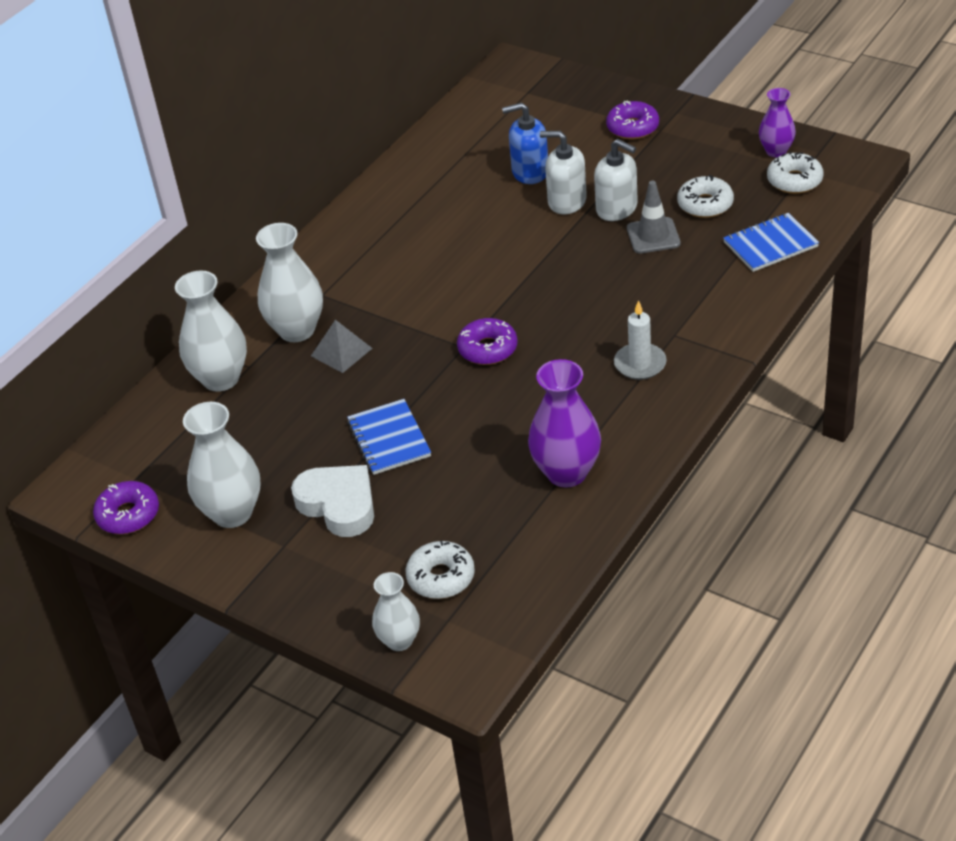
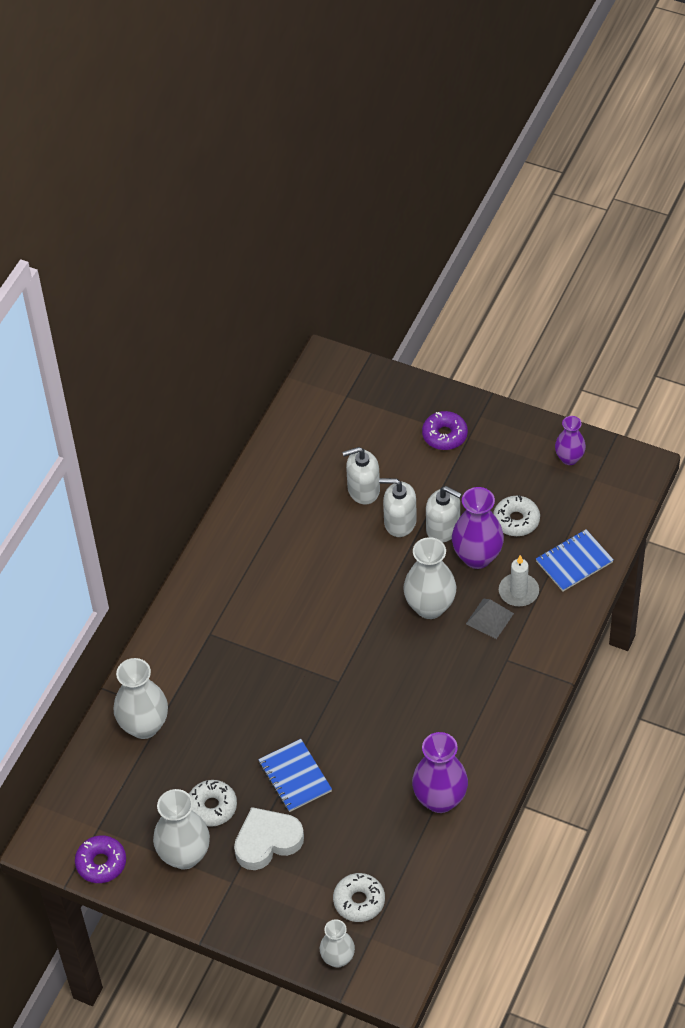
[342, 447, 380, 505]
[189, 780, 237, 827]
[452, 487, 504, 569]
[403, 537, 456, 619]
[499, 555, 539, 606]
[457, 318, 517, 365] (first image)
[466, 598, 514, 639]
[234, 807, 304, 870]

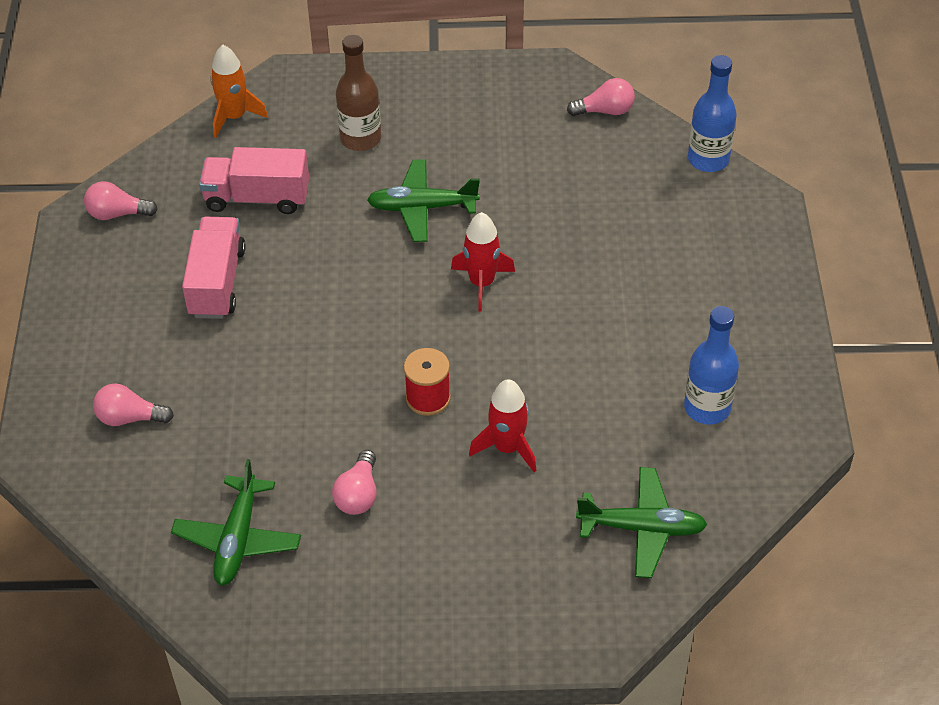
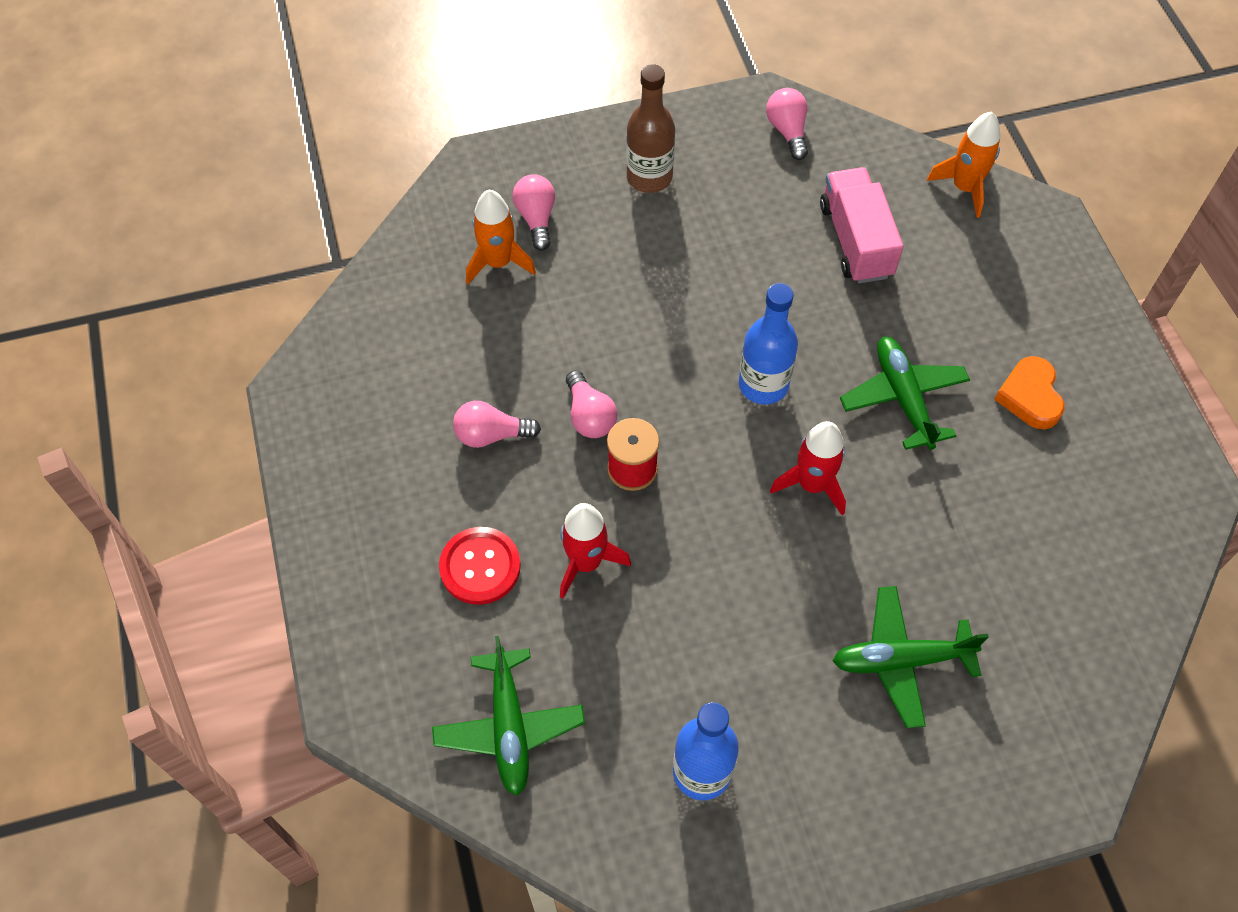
[626, 64, 675, 193]
[739, 283, 798, 405]
[566, 370, 617, 438]
[182, 217, 246, 319] (first image)
[833, 586, 989, 728]
[466, 190, 536, 284]
[994, 356, 1065, 429]
[439, 527, 521, 605]

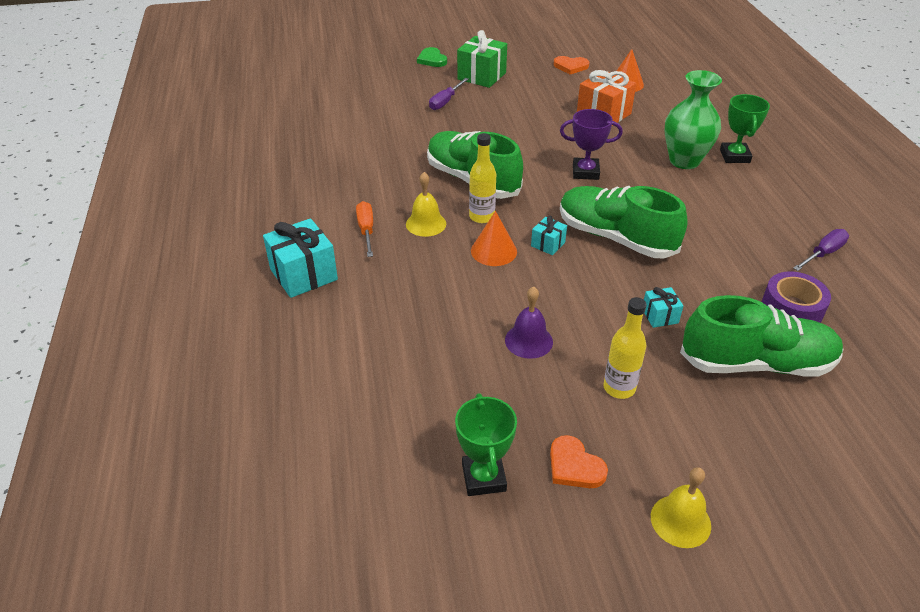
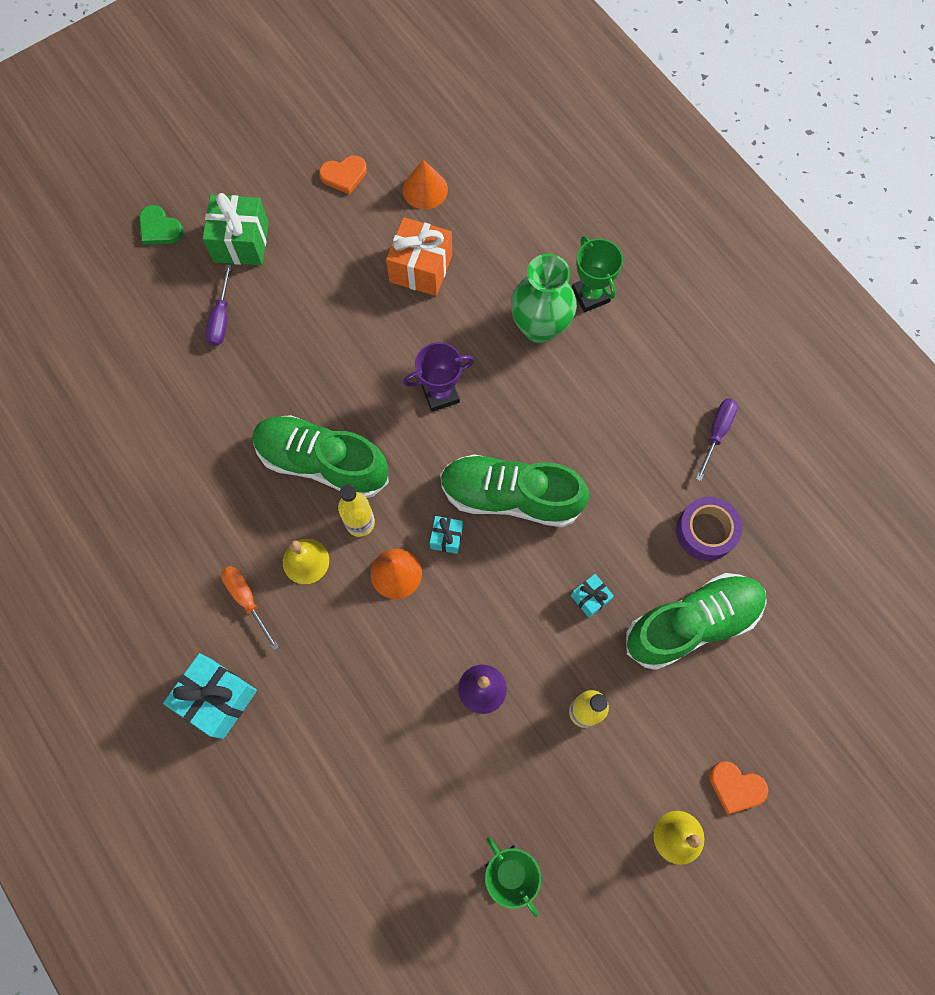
[709, 761, 768, 814]

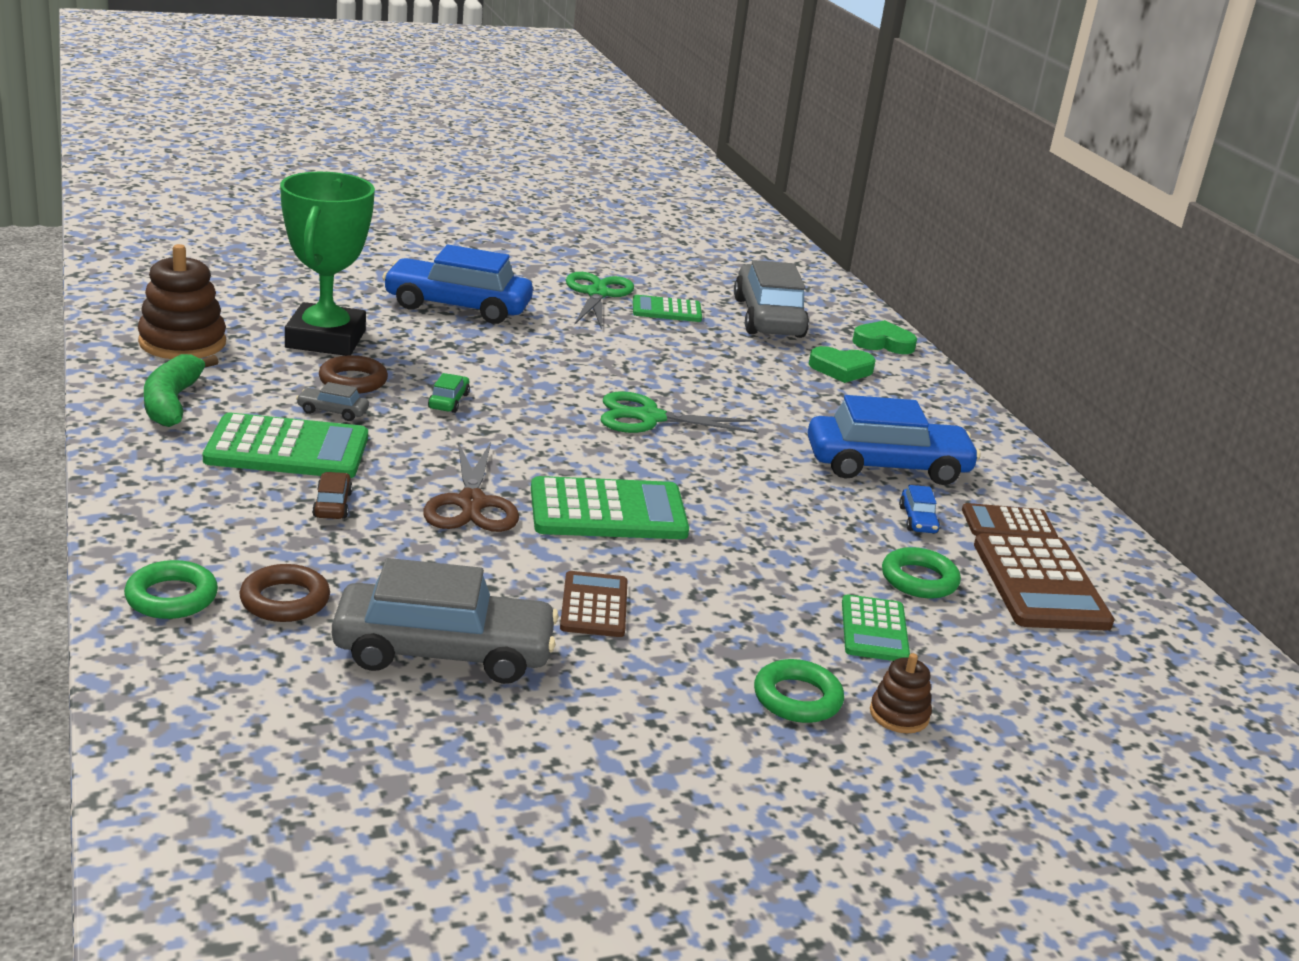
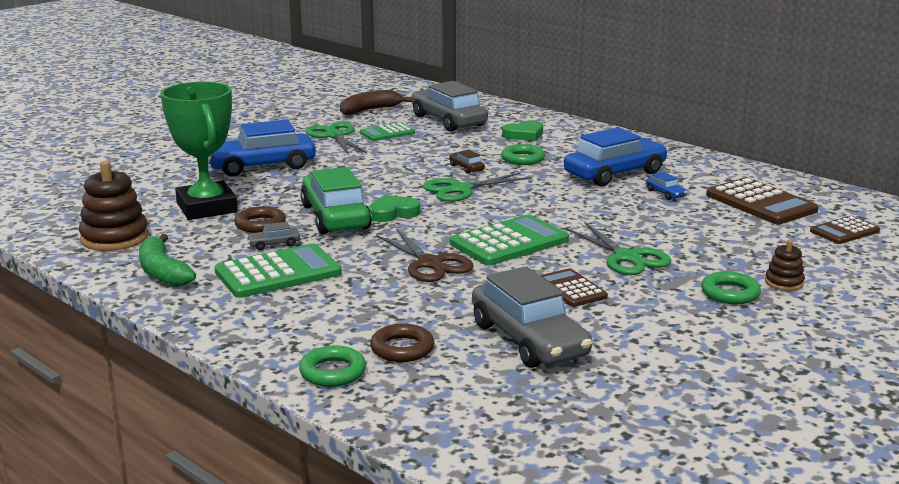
[368, 195, 420, 222]
[300, 167, 372, 234]
[449, 150, 485, 174]
[810, 216, 880, 244]
[501, 144, 545, 165]
[472, 266, 592, 368]
[842, 594, 910, 661] (first image)
[340, 90, 411, 115]
[566, 223, 671, 275]

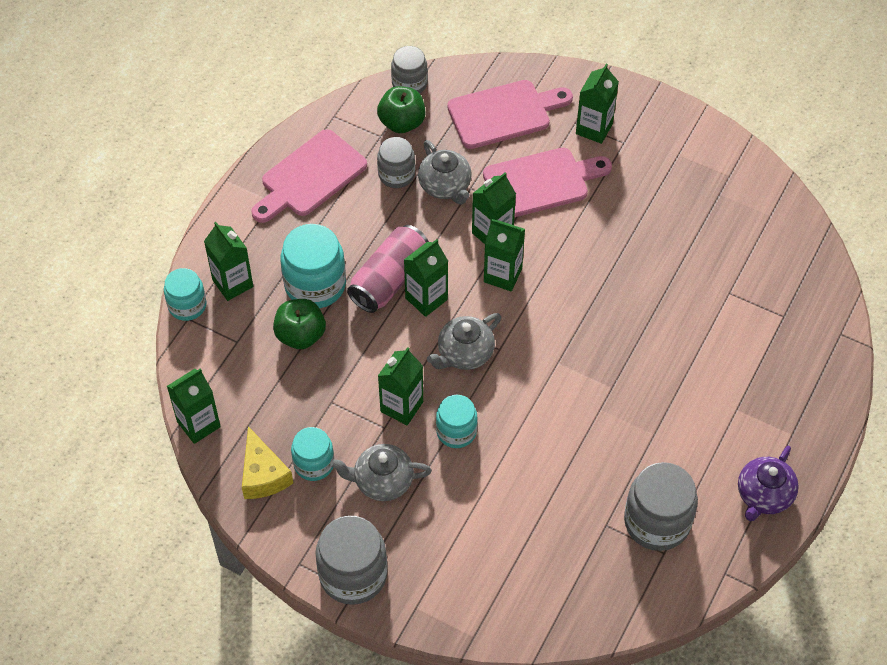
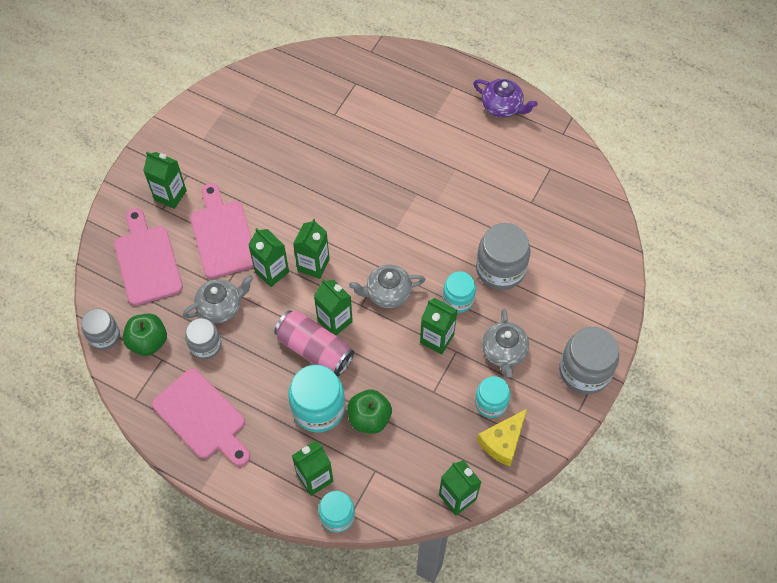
[349, 264, 425, 308]
[477, 409, 527, 466]
[476, 223, 531, 290]

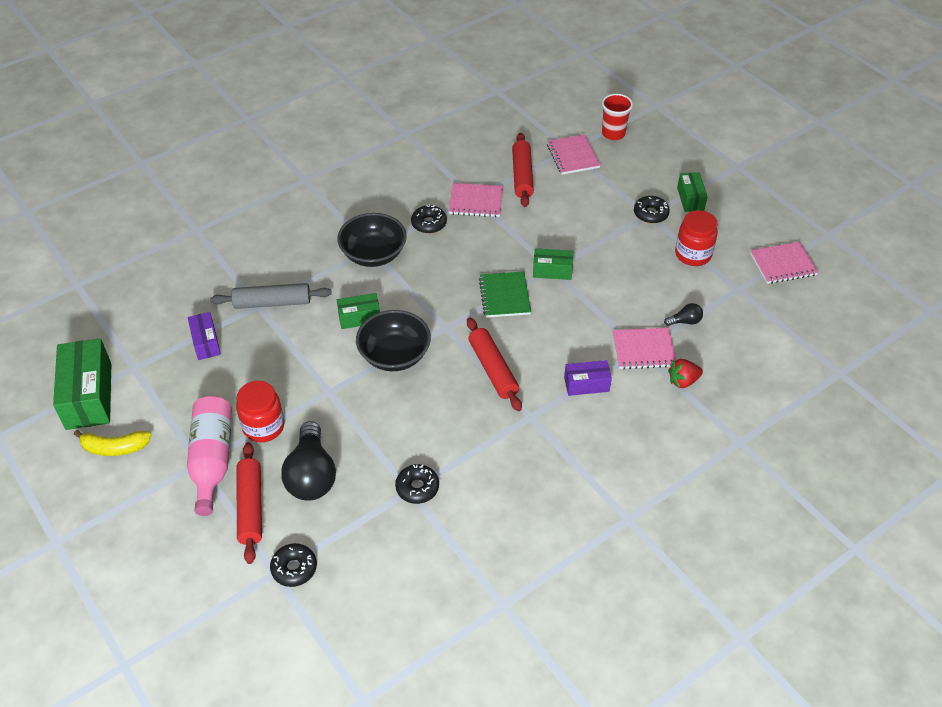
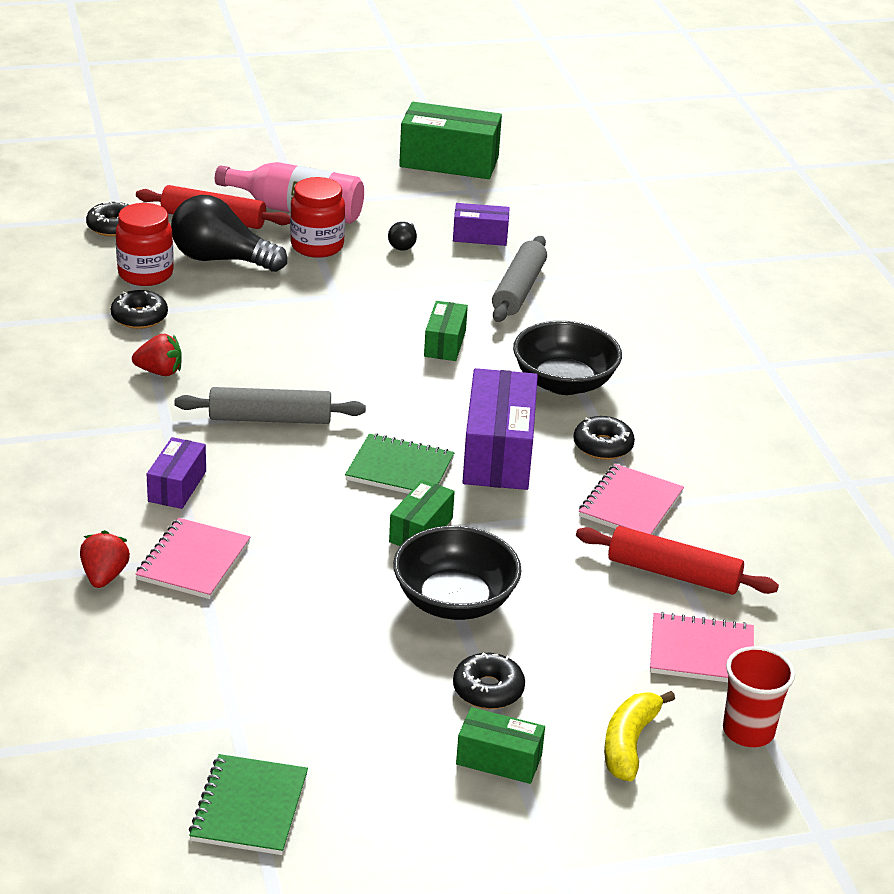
[116, 203, 174, 286]
[189, 754, 308, 855]
[388, 222, 417, 251]
[393, 526, 521, 620]
[174, 387, 366, 424]
[604, 691, 675, 782]
[132, 334, 182, 376]
[463, 368, 538, 490]

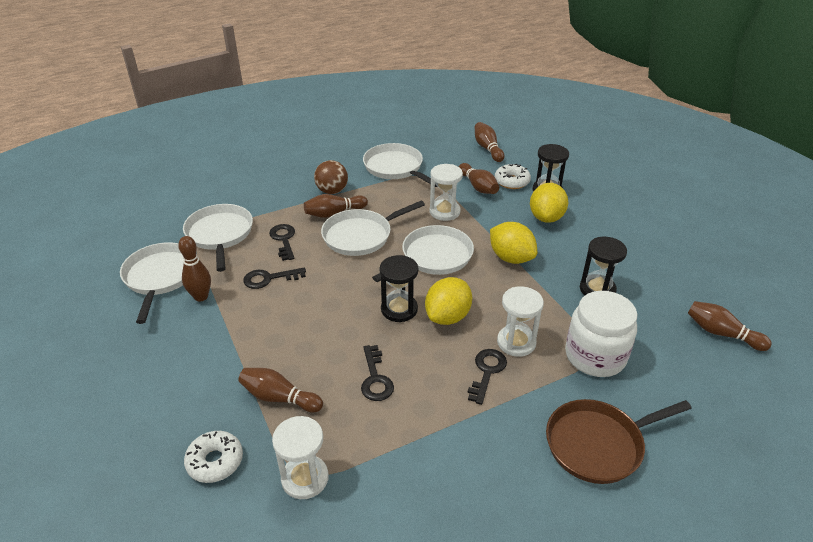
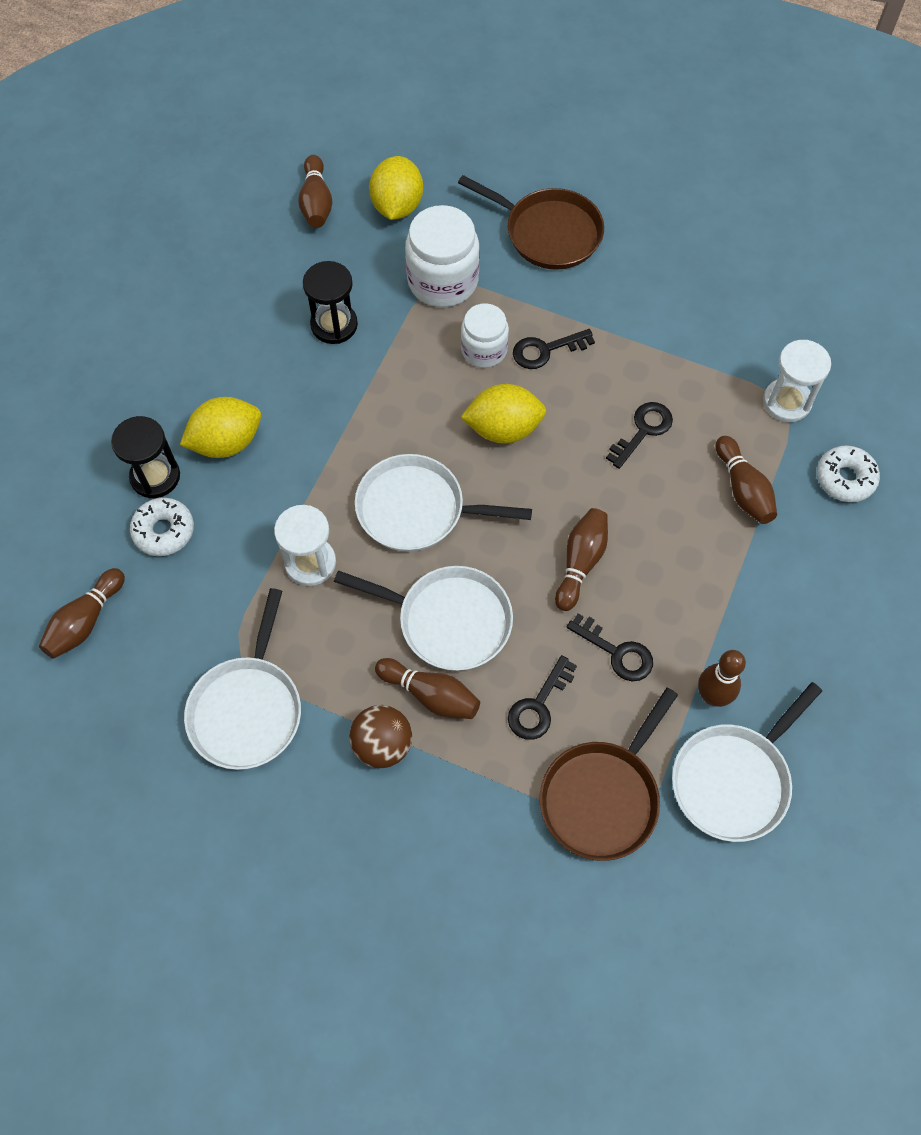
[555, 508, 608, 611]
[540, 688, 678, 861]
[369, 156, 423, 220]
[379, 255, 418, 322] (first image)
[461, 303, 509, 368]

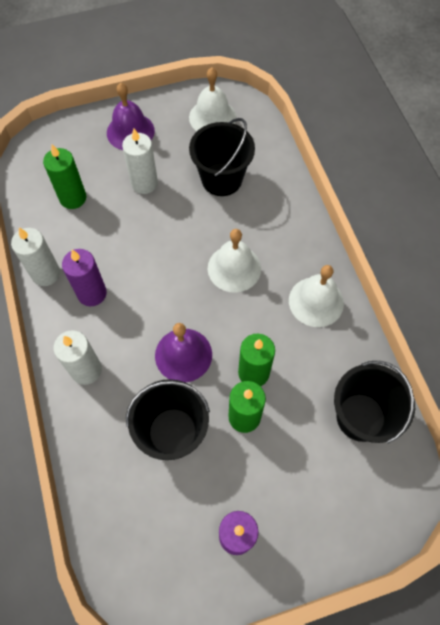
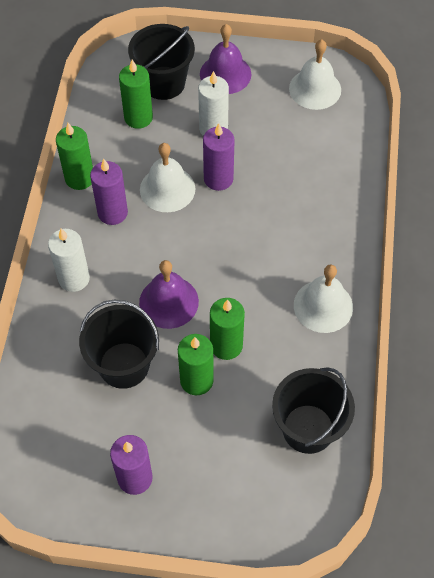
[128, 24, 195, 100]
[56, 123, 93, 190]
[140, 143, 195, 212]
[203, 123, 234, 191]

